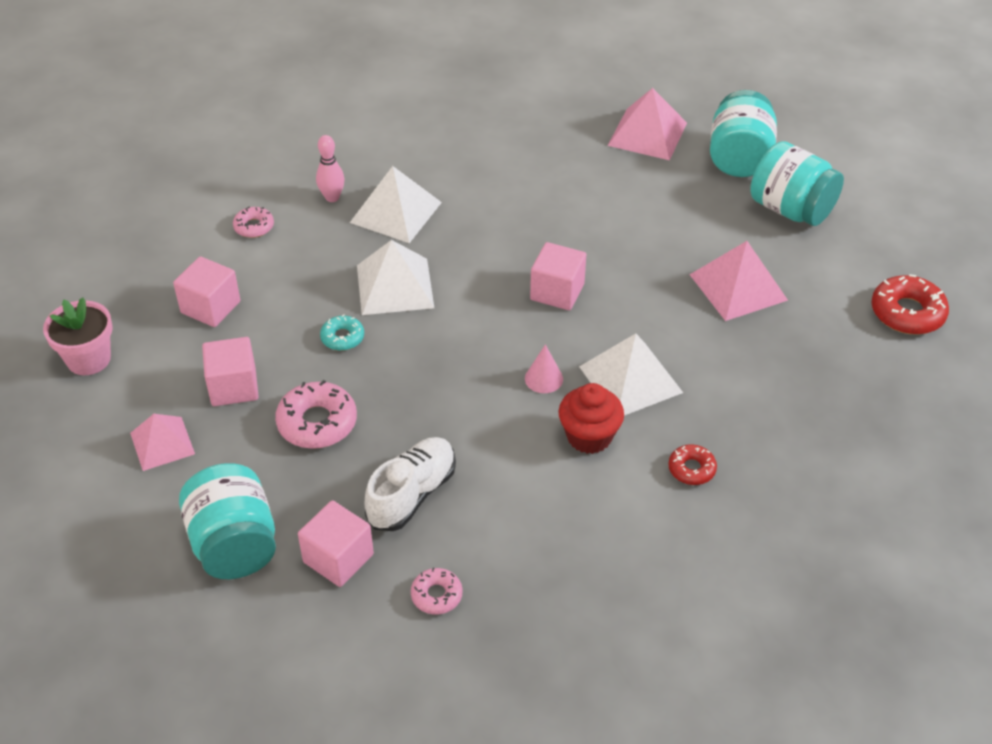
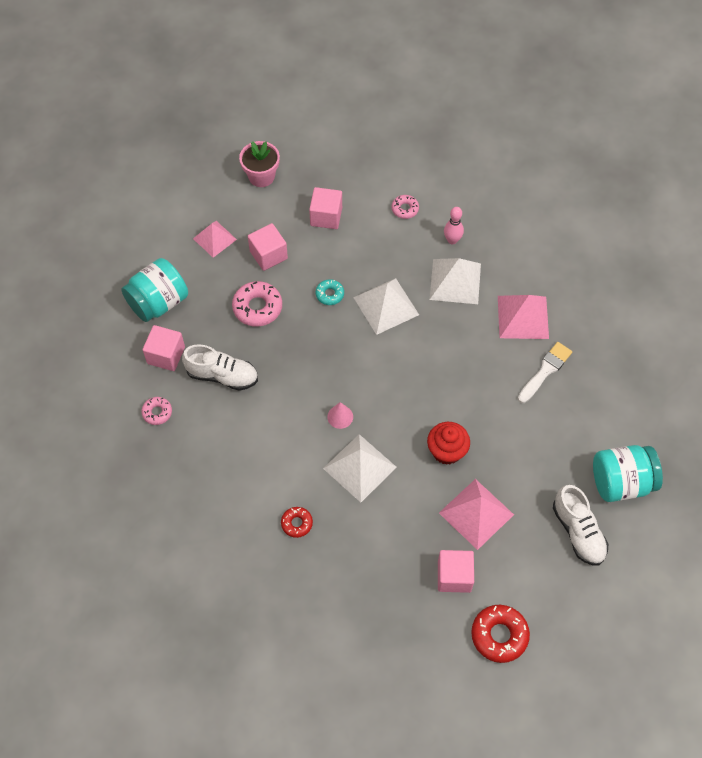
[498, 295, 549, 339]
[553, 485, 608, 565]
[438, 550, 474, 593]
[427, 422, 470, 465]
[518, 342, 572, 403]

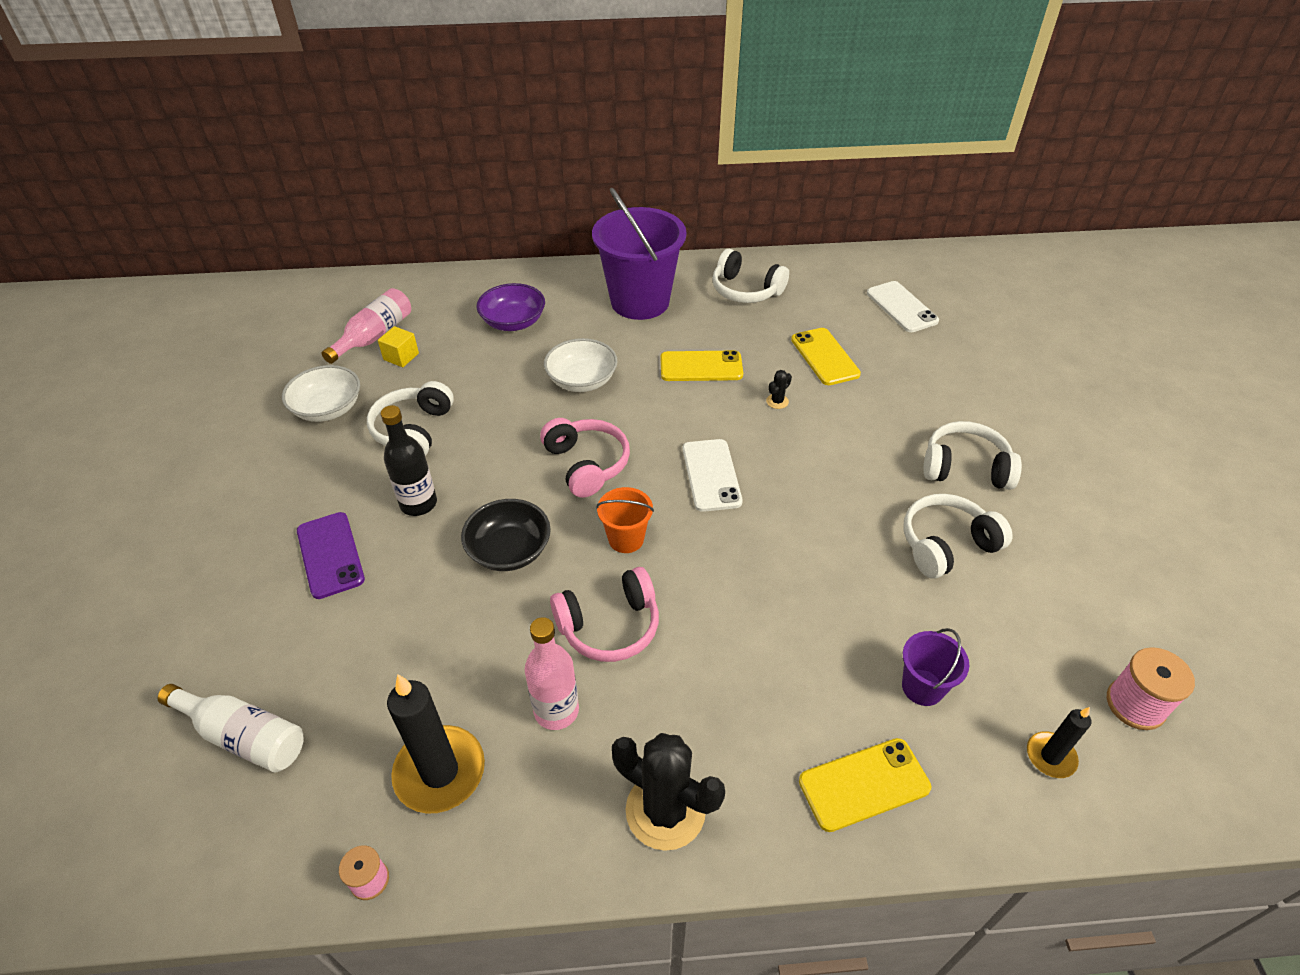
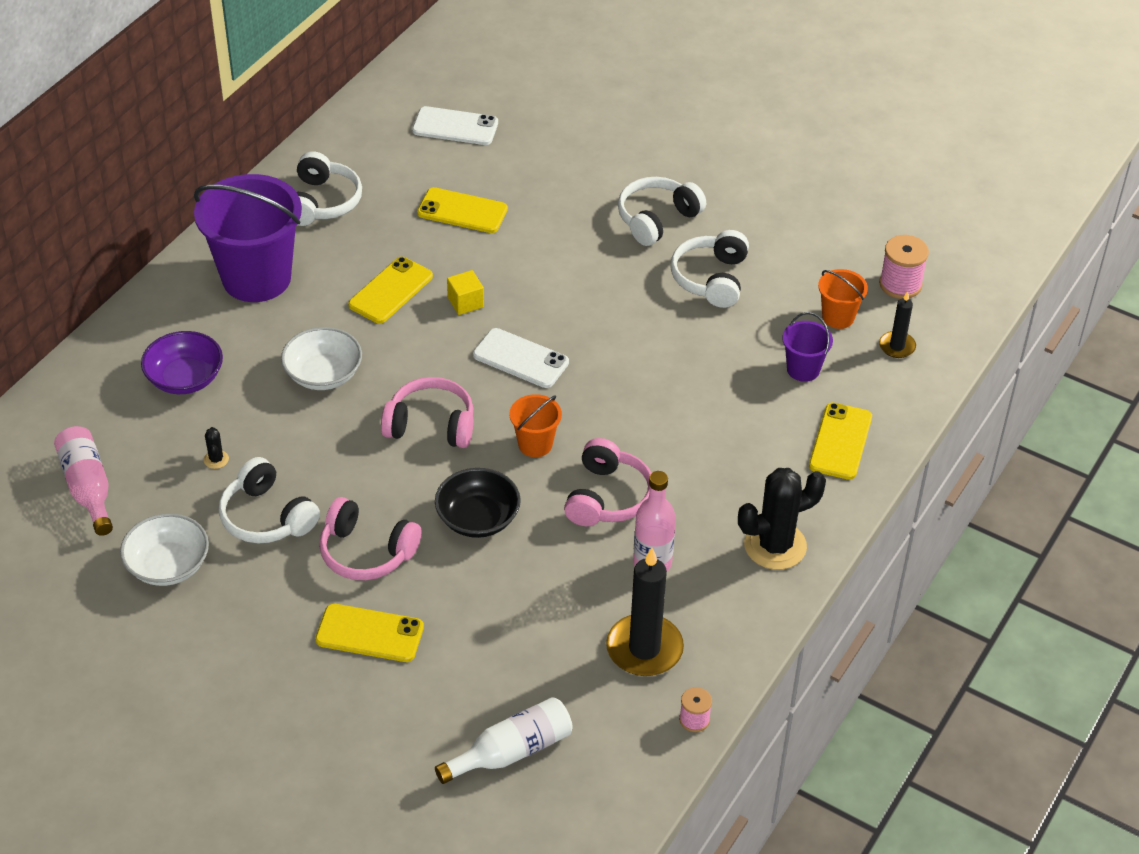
[297, 151, 362, 226]
[447, 270, 484, 315]
[204, 427, 229, 469]
[319, 497, 422, 580]
[315, 604, 424, 662]
[818, 269, 868, 329]

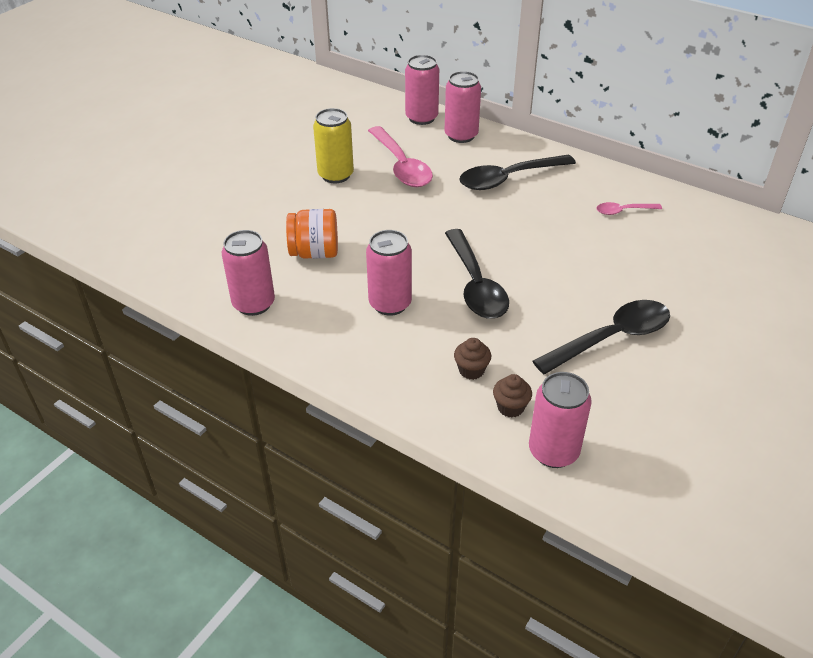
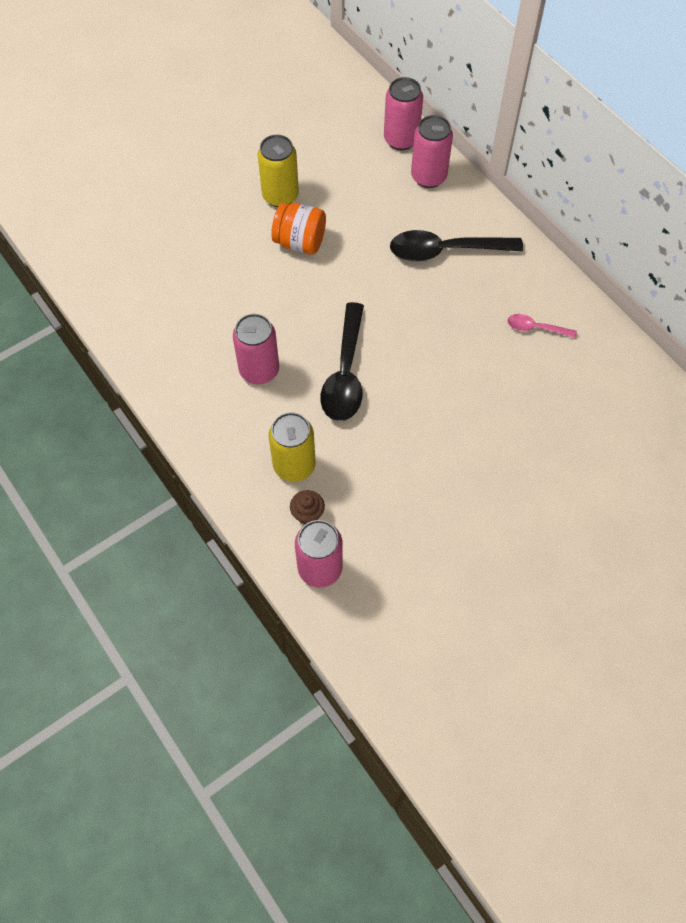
[368, 126, 433, 187] (first image)
[271, 203, 326, 255]
[222, 230, 275, 316] (first image)
[533, 300, 670, 374] (first image)
[269, 412, 316, 482]

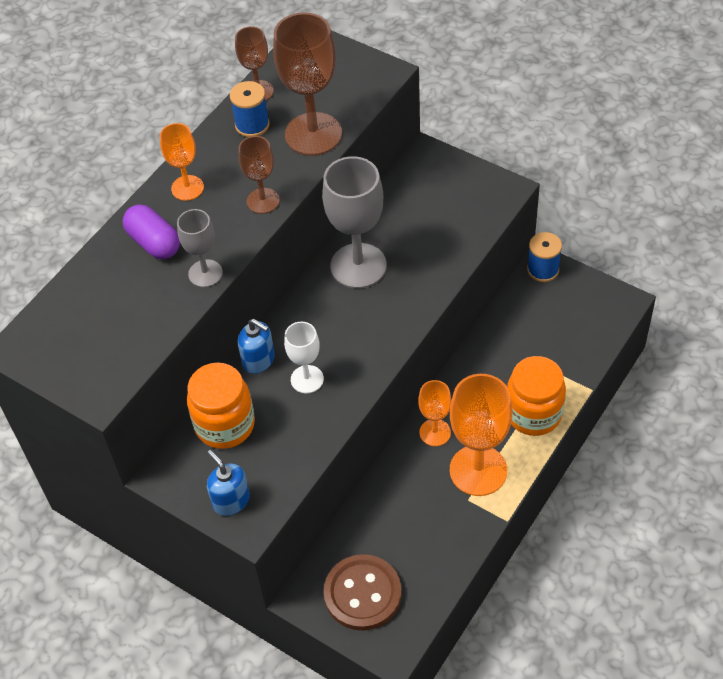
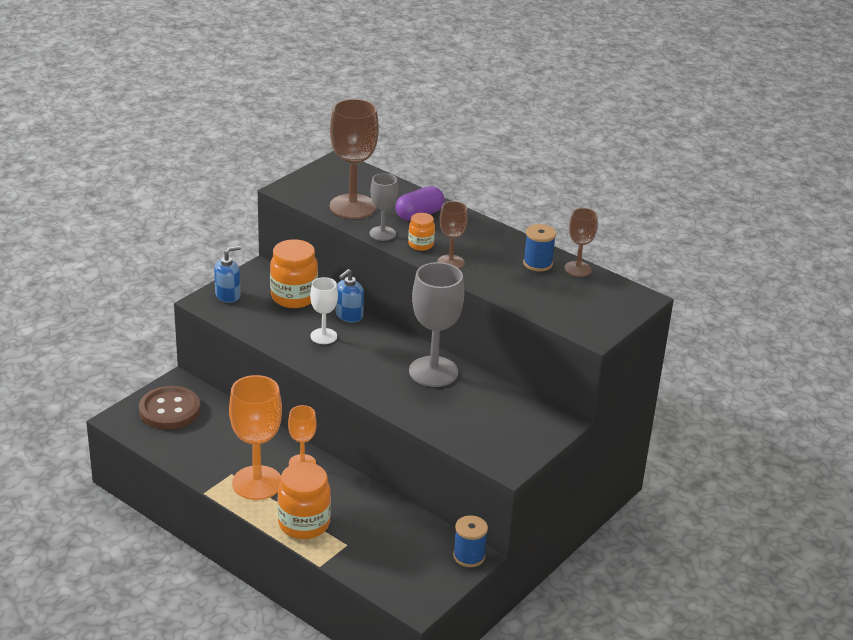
[330, 99, 379, 219]
[160, 123, 204, 201] (first image)
[408, 213, 435, 251]

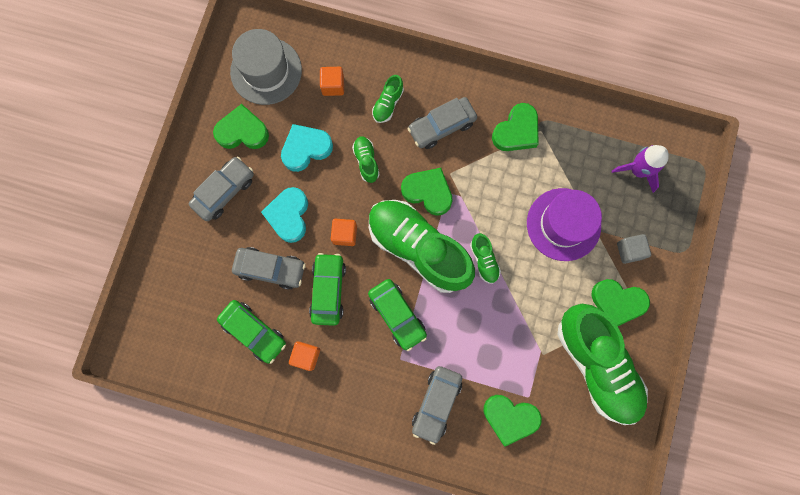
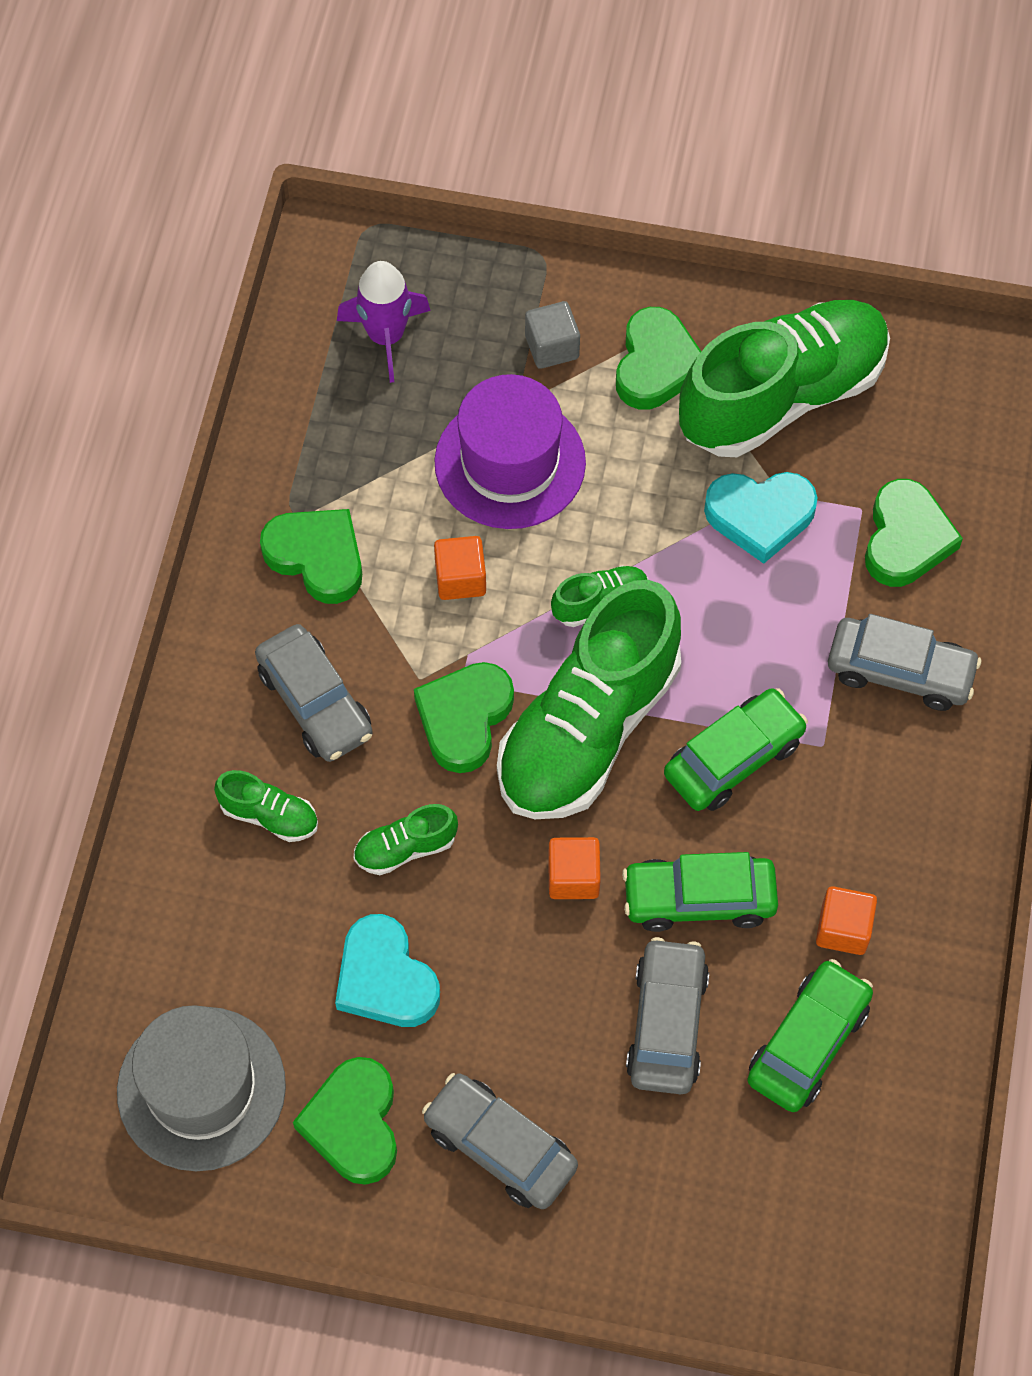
[434, 536, 486, 600]
[704, 472, 818, 564]

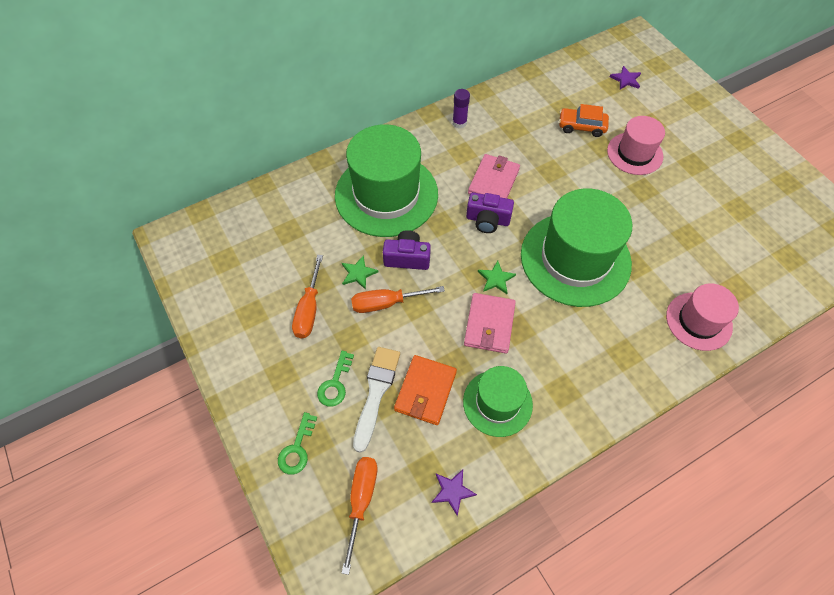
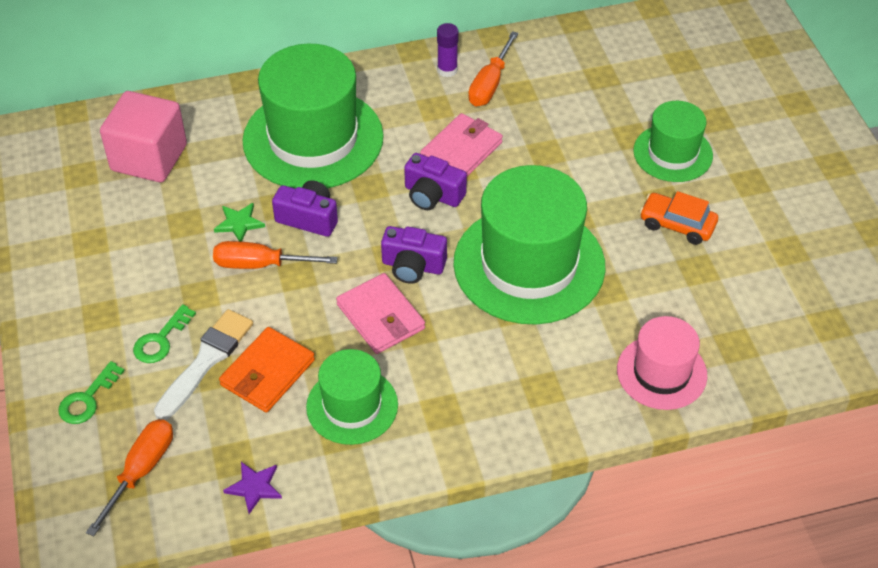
[610, 66, 641, 89] (first image)
[640, 191, 718, 245]
[633, 101, 713, 182]
[468, 31, 519, 106]
[381, 226, 447, 284]
[336, 273, 425, 354]
[100, 91, 187, 182]

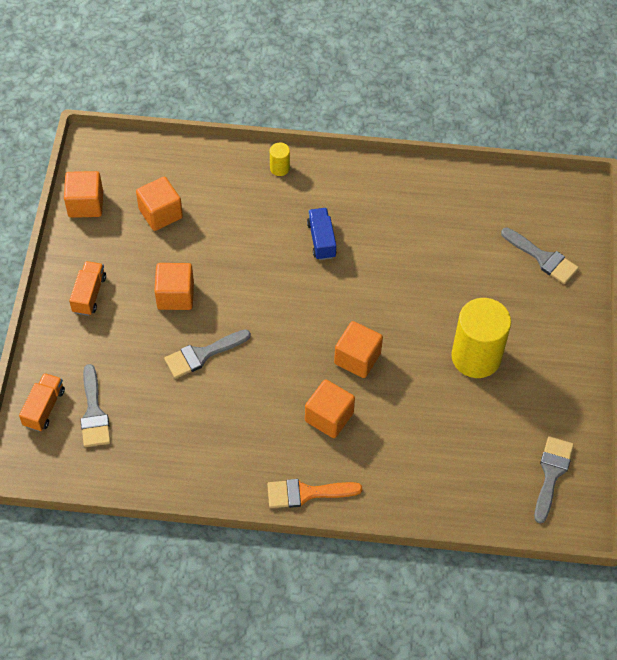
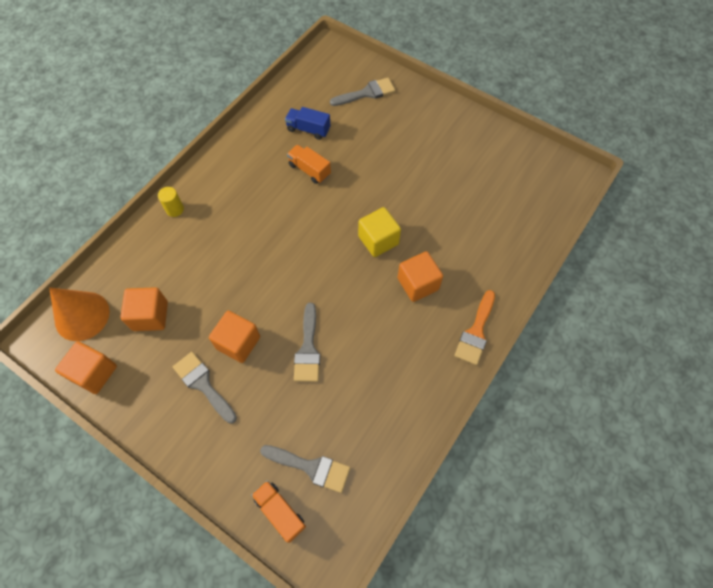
[285, 107, 331, 140]
[287, 144, 331, 184]
[451, 298, 511, 378] (first image)
[358, 207, 401, 257]
[173, 352, 237, 424]
[49, 288, 110, 341]

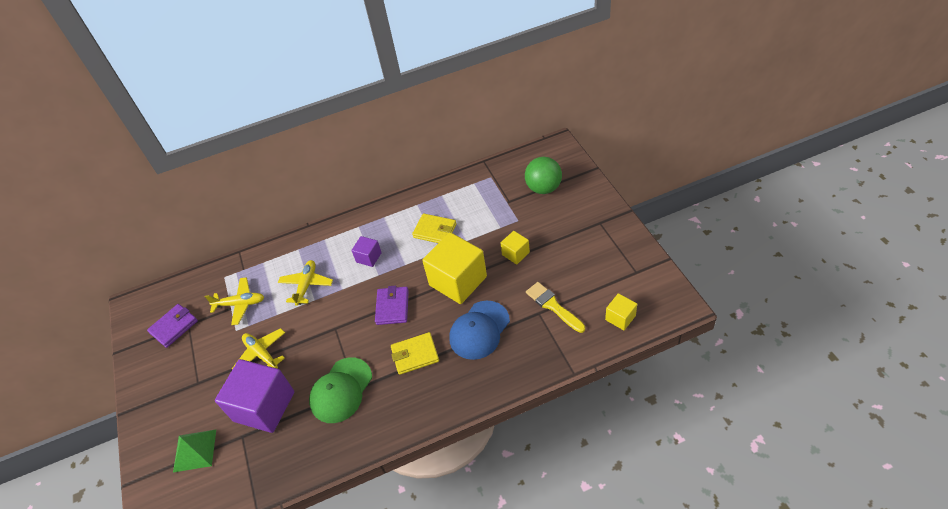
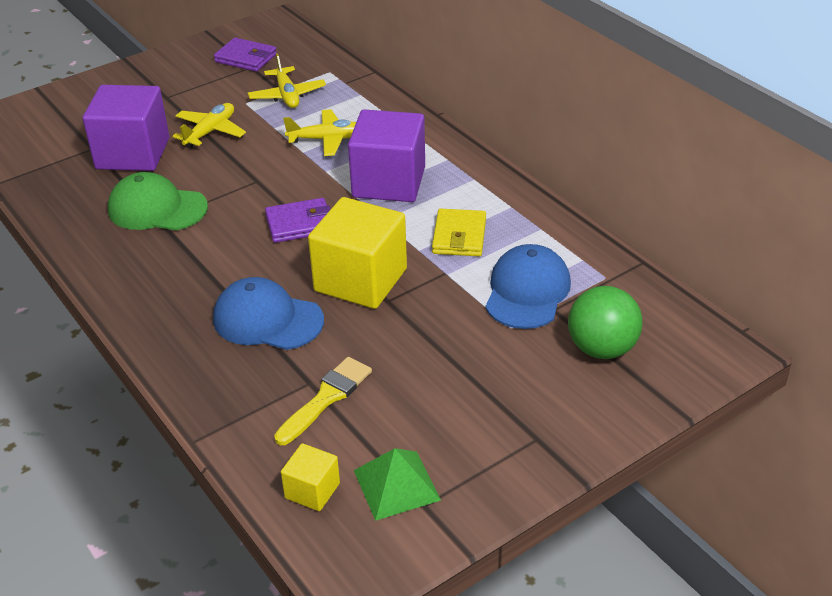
[501, 231, 530, 264] (first image)
[348, 109, 425, 202]
[391, 332, 439, 375] (first image)
[354, 448, 441, 521]
[485, 244, 571, 329]

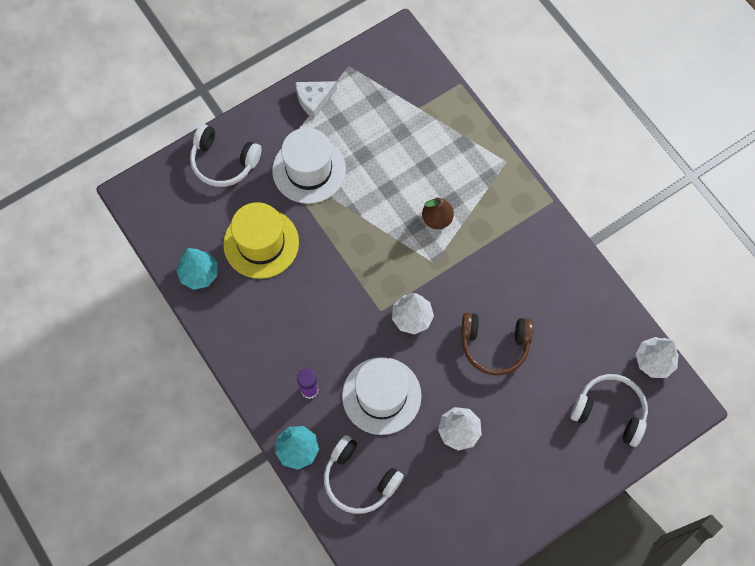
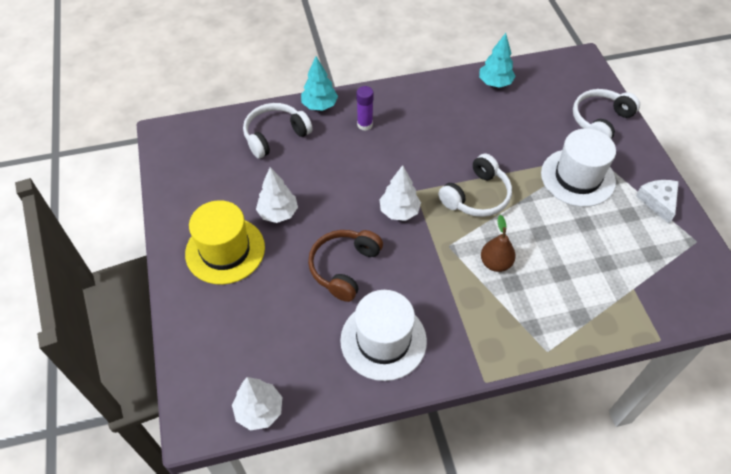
[185, 200, 265, 285]
[340, 290, 427, 381]
[438, 154, 512, 217]

